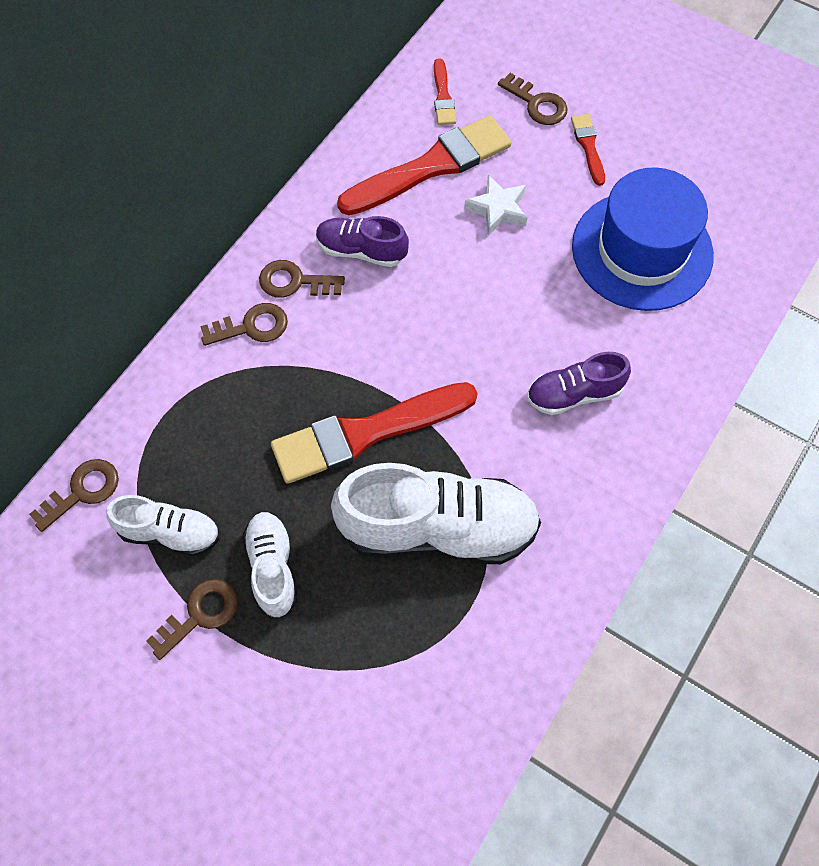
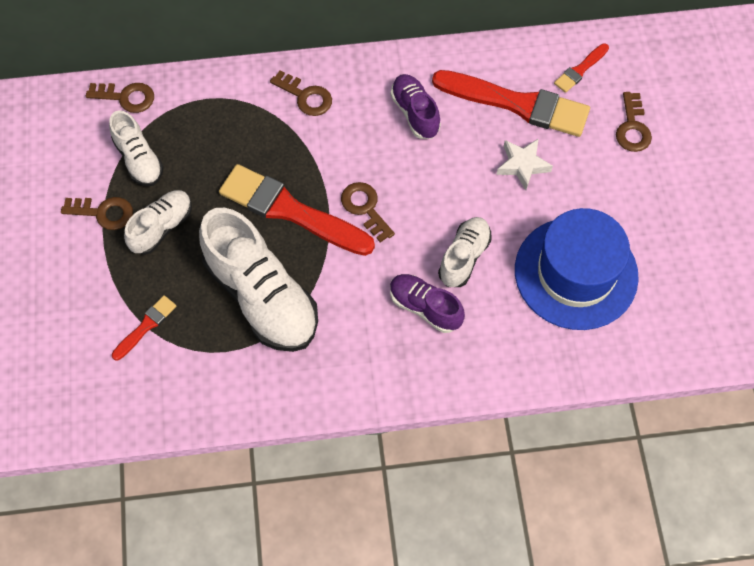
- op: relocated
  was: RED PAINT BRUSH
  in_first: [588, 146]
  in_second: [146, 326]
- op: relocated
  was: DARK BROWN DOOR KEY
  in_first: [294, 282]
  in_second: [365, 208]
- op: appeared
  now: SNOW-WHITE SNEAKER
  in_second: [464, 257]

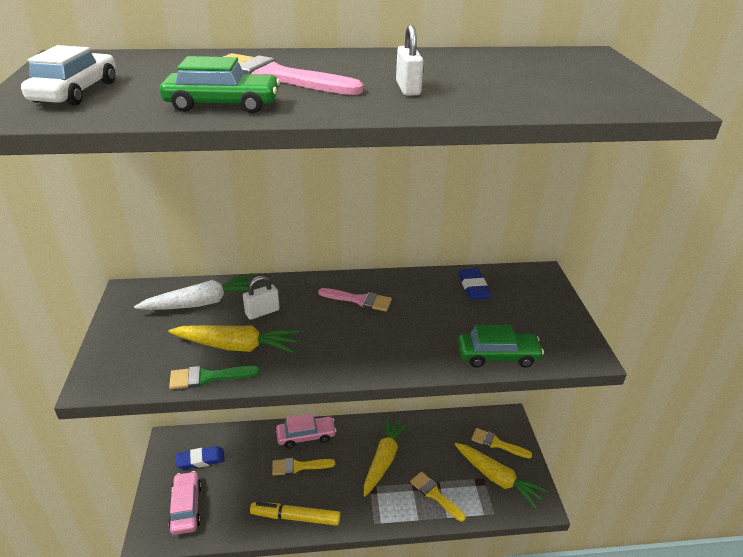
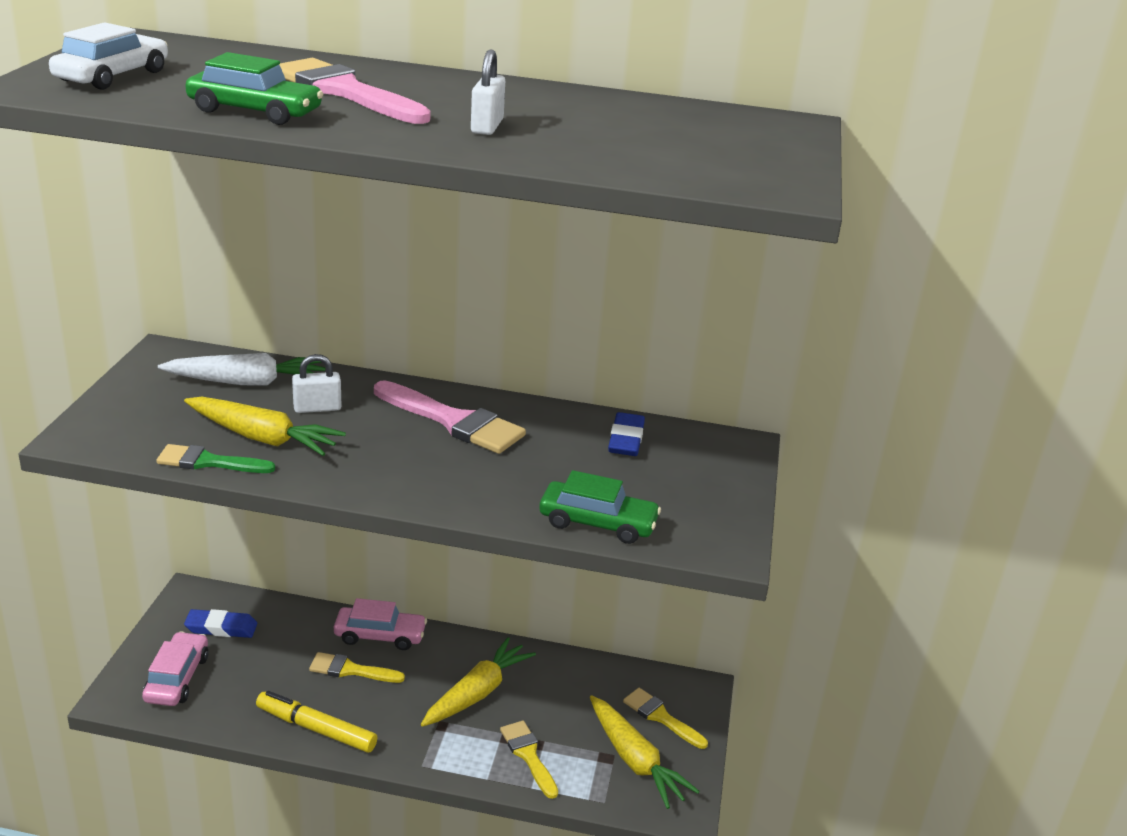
- op: size
  was: ROSY PAINT BRUSH
  in_first: [359, 300]
  in_second: [454, 421]
  ratio: 1.63

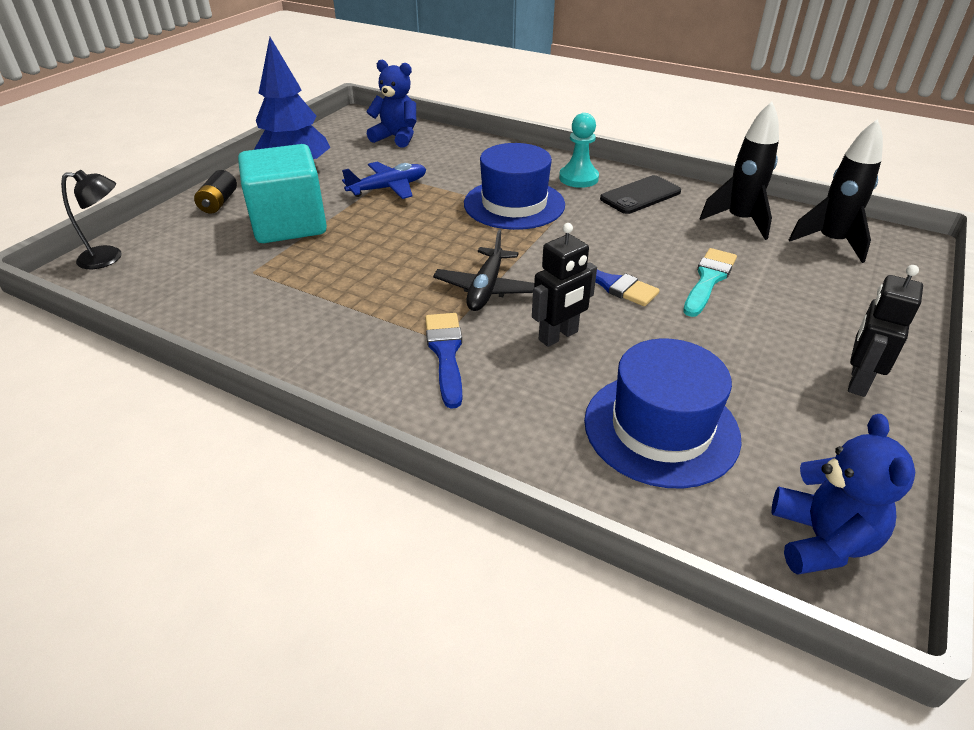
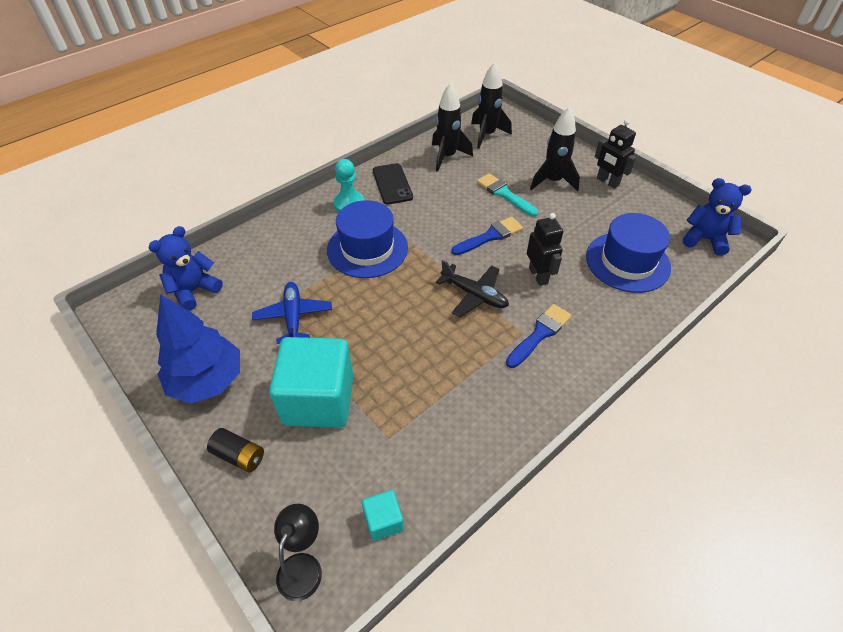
- op: spun
  was: BLUE PAINT BRUSH
  in_first: [446, 353]
  in_second: [540, 334]
  clockwise: 120
- op: appeared
  now: EBONY ROCKET
  in_second: [552, 181]
- op: appeared
  now: TURQUOISE CUBE
  in_second: [383, 521]

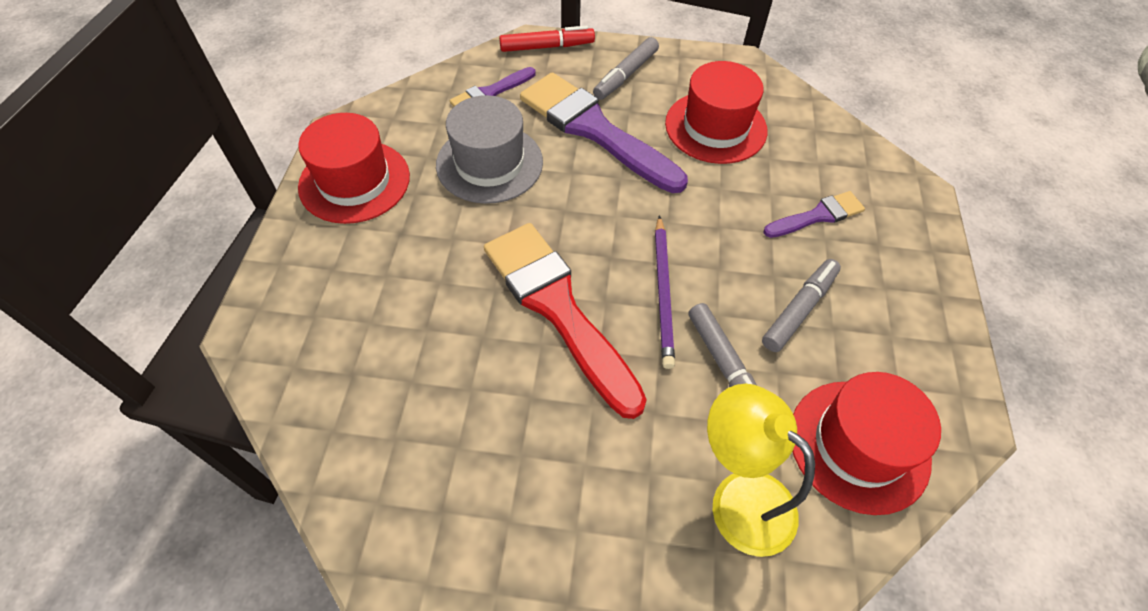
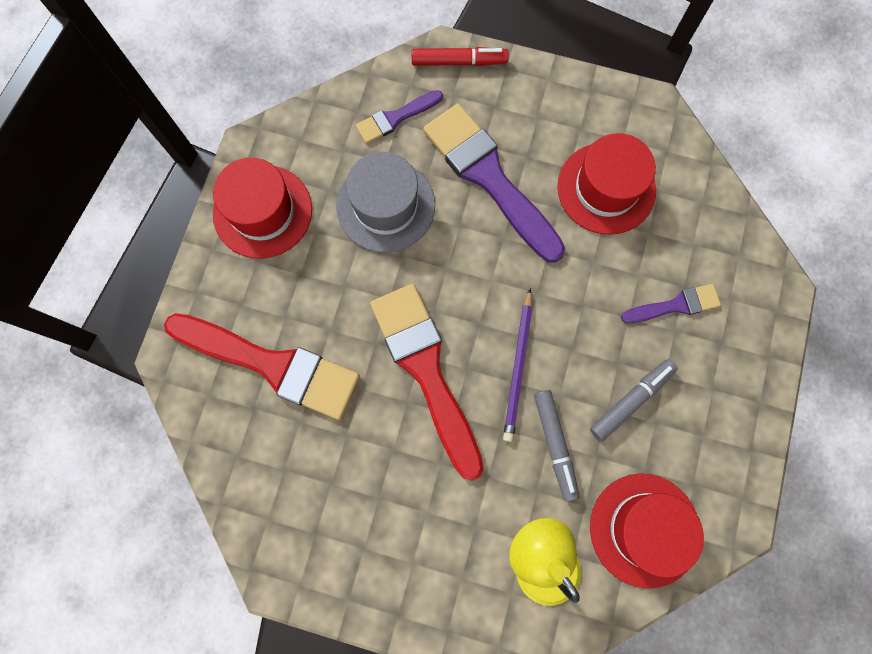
- op: missing
  was: GREY MARKER
  in_first: [625, 75]
- op: appeared
  now: RED PAINT BRUSH
  in_second: [272, 365]

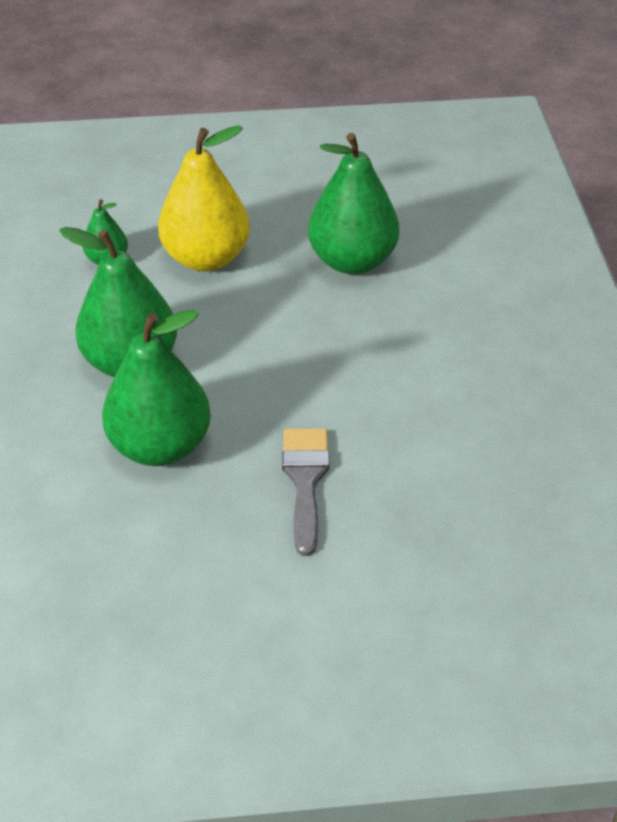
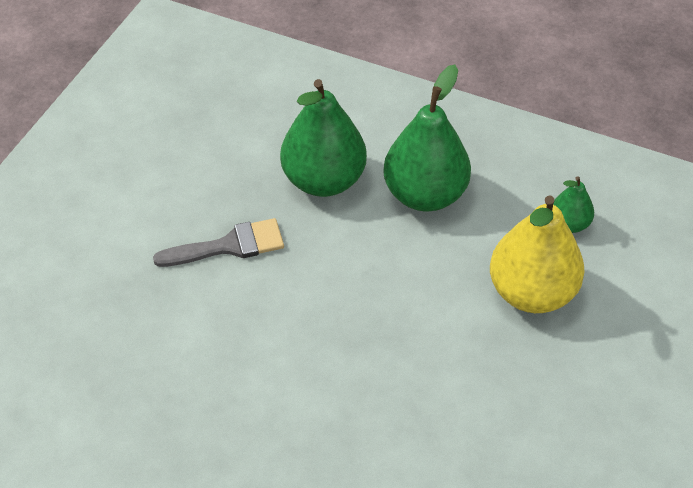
- op: missing
  was: LEAF-GREEN TOY PEAR
  in_first: [352, 261]
- op: spun
  was: GREY PAINT BRUSH
  in_first: [305, 480]
  in_second: [229, 246]
  clockwise: -45

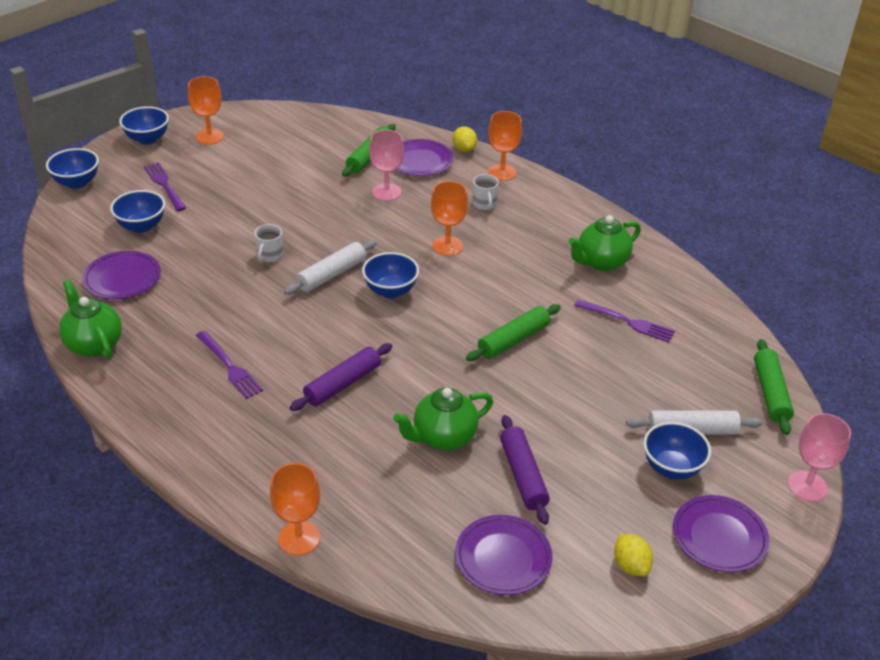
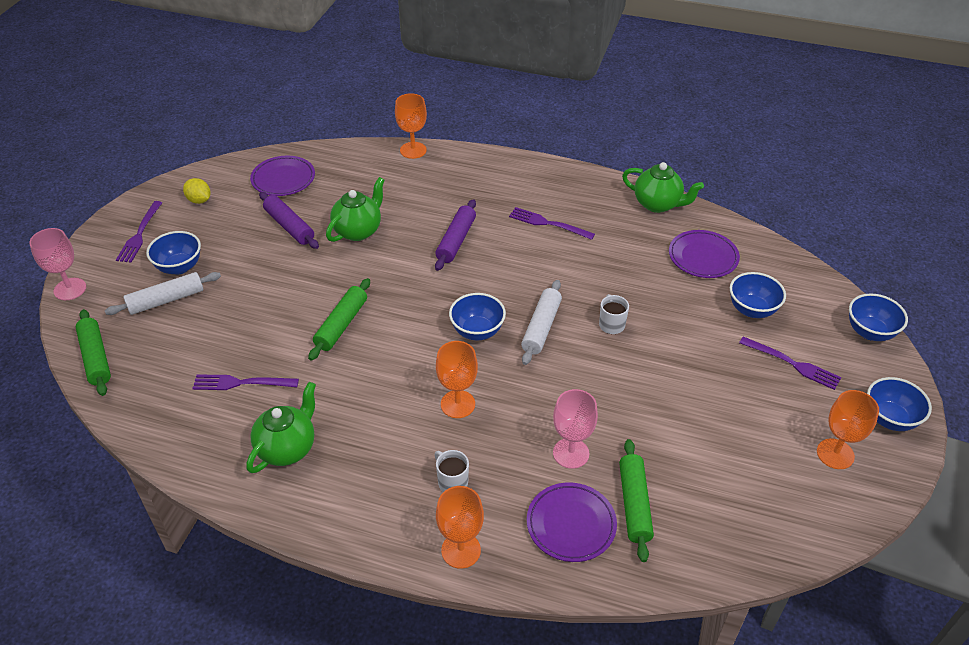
- op: missing
  was: YELLOW TOY LEMON
  in_first: [464, 149]
- op: exchanged
  was: PURPLE PLATE
  now: PURPLE DINNER FORK
  in_first: [719, 537]
  in_second: [140, 234]

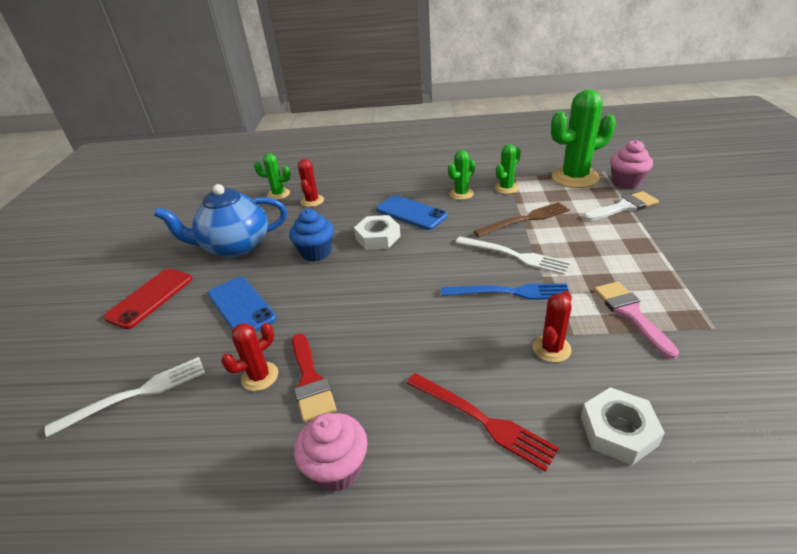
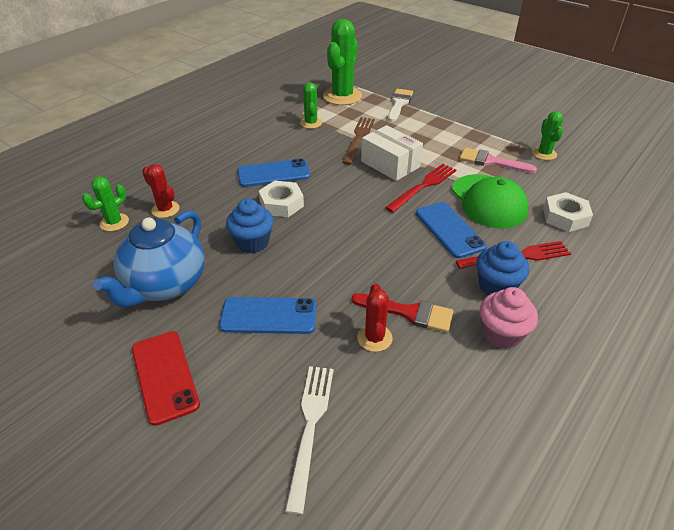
- op: missing
  was: ROSY FAIRY CAKE
  in_first: [626, 182]
- op: relocated
  was: LEAF-GREEN CACTUS
  in_first: [461, 194]
  in_second: [544, 154]
- op: exchanged
  was: SNOW-WHITE DINNER FORK
  now: SNOW-WHITE PARCEL
  in_first: [514, 255]
  in_second: [390, 164]
- op: colour
  was: BLUE DINNER FORK
  now: RED DINNER FORK
  in_first: [509, 292]
  in_second: [423, 186]
- op: exchanged
  was: RED CACTUS
  now: LEAF-GREEN CAP
  in_first: [551, 348]
  in_second: [488, 201]
- op: appeared
  now: BLUE SMARTPHONE
  in_second: [449, 230]
- op: appeared
  now: BLUE FAIRY CAKE
  in_second: [496, 286]

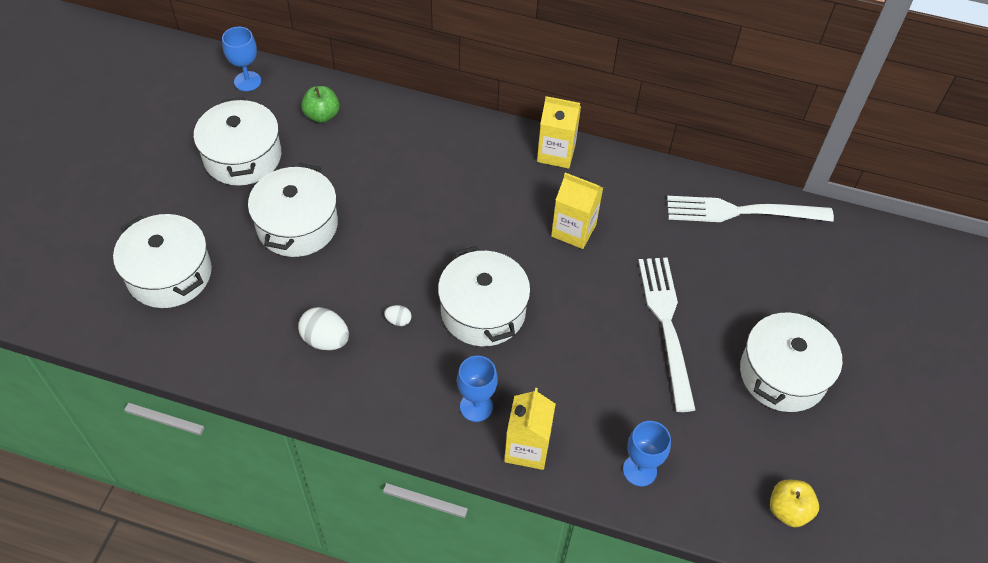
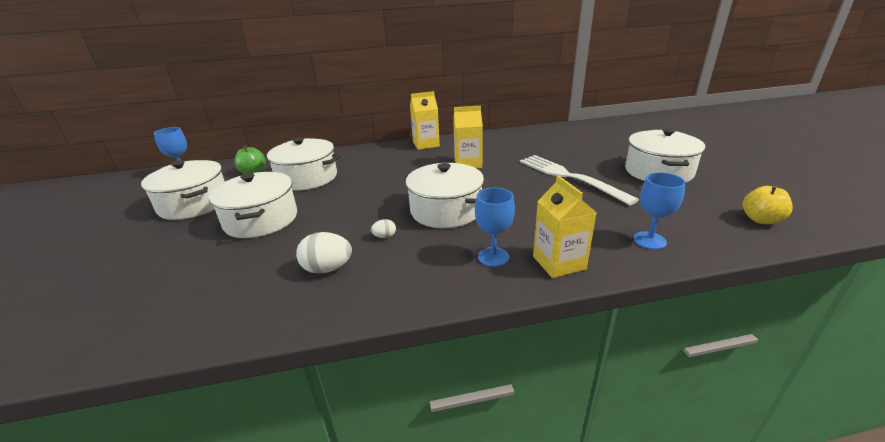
- op: missing
  was: SNOW-WHITE DINNER FORK
  in_first: [741, 212]
- op: relocated
  was: SNOW-WHITE POT
  in_first: [169, 274]
  in_second: [307, 178]

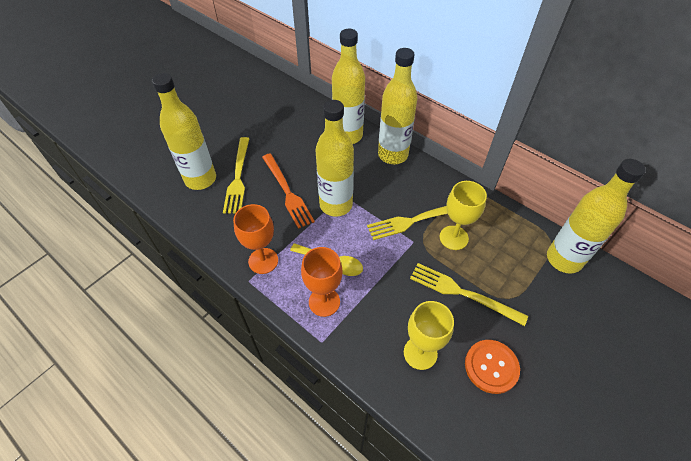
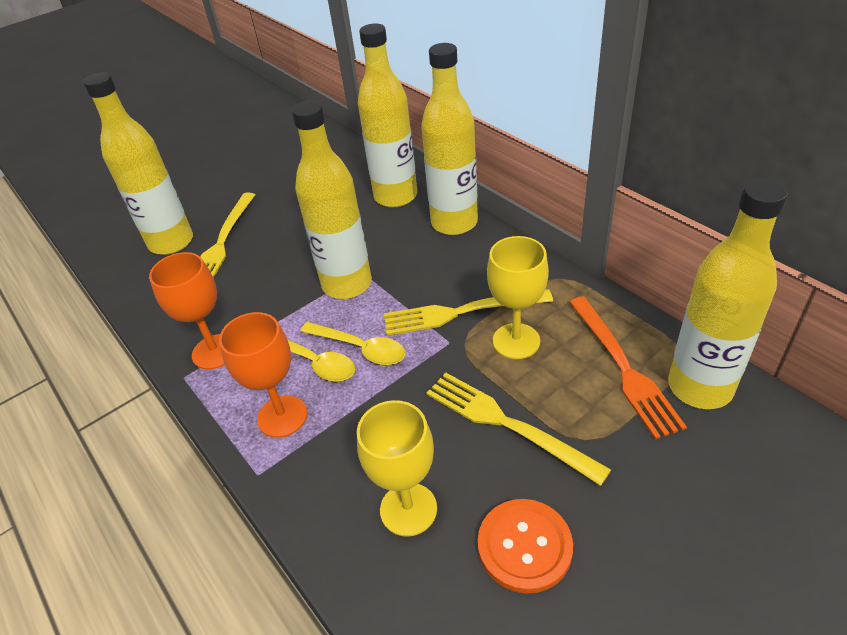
- op: relocated
  was: ORANGE-COLOURED DINNER FORK
  in_first: [287, 192]
  in_second: [623, 367]
- op: appeared
  now: YELLOW SPOON
  in_second: [360, 348]

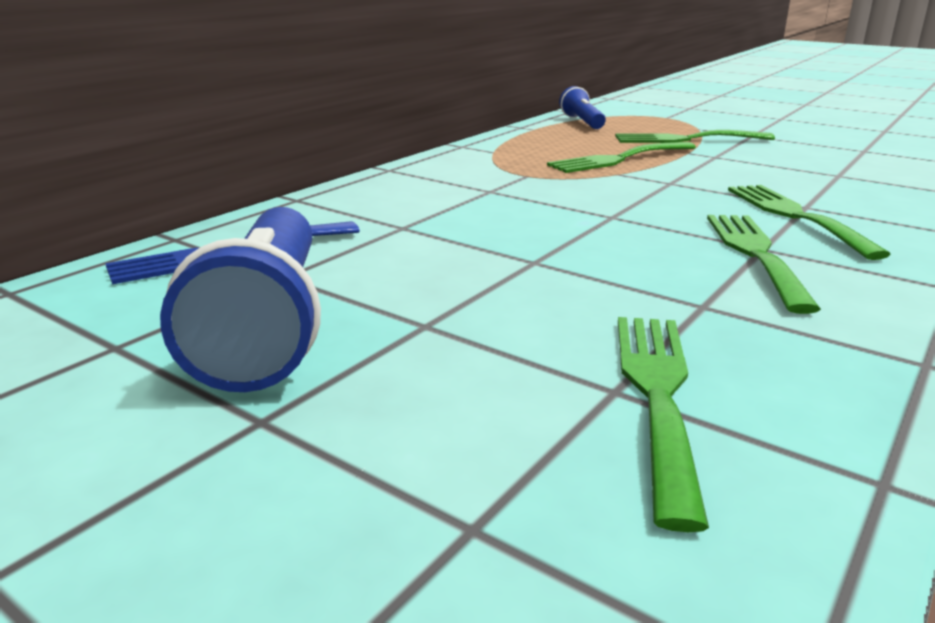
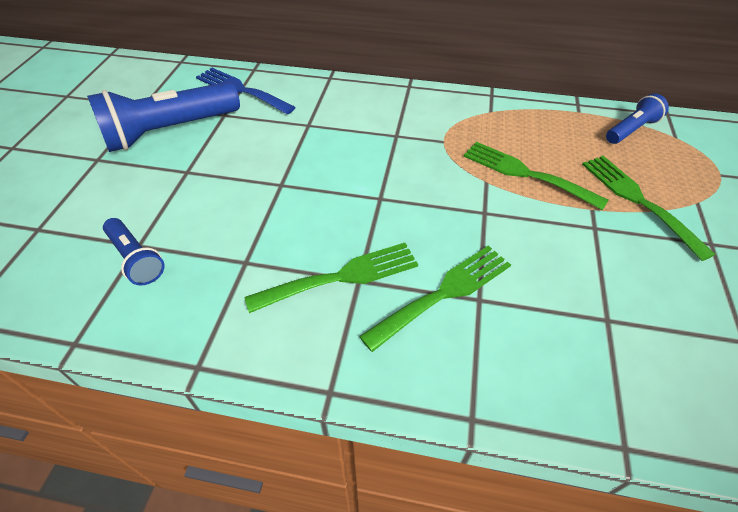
- op: exchanged
  was: LEAF-GREEN DINNER FORK
  now: BLUE FLASHLIGHT
  in_first: [657, 394]
  in_second: [136, 259]

